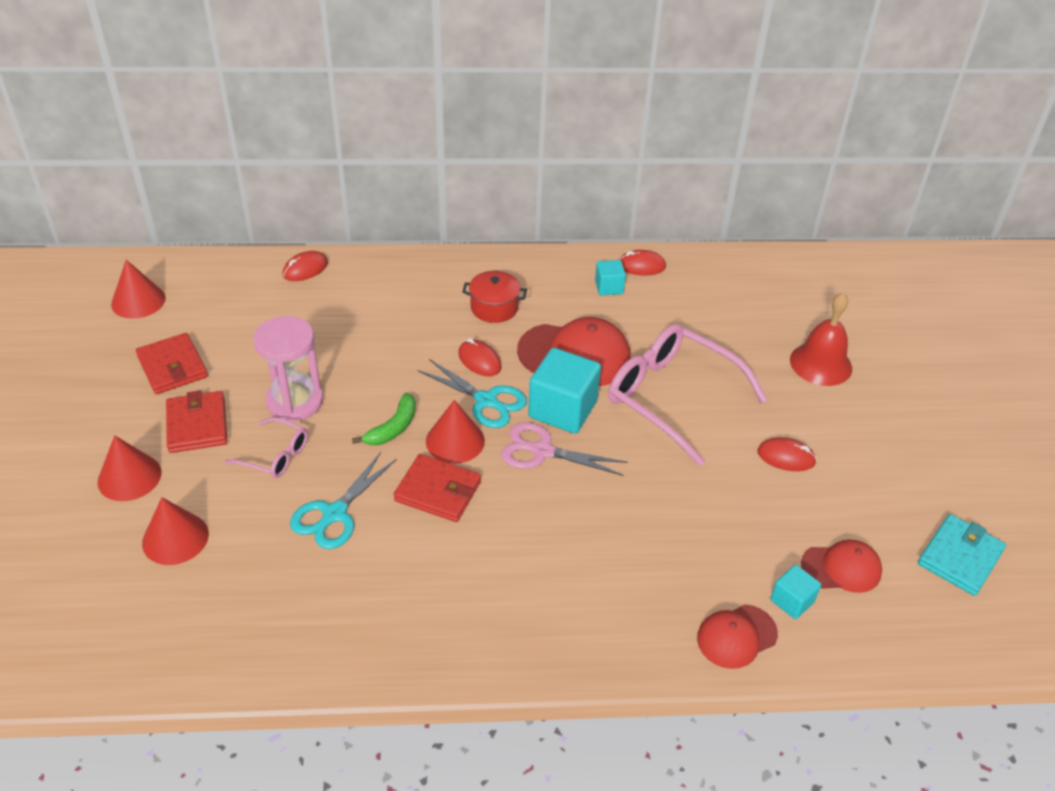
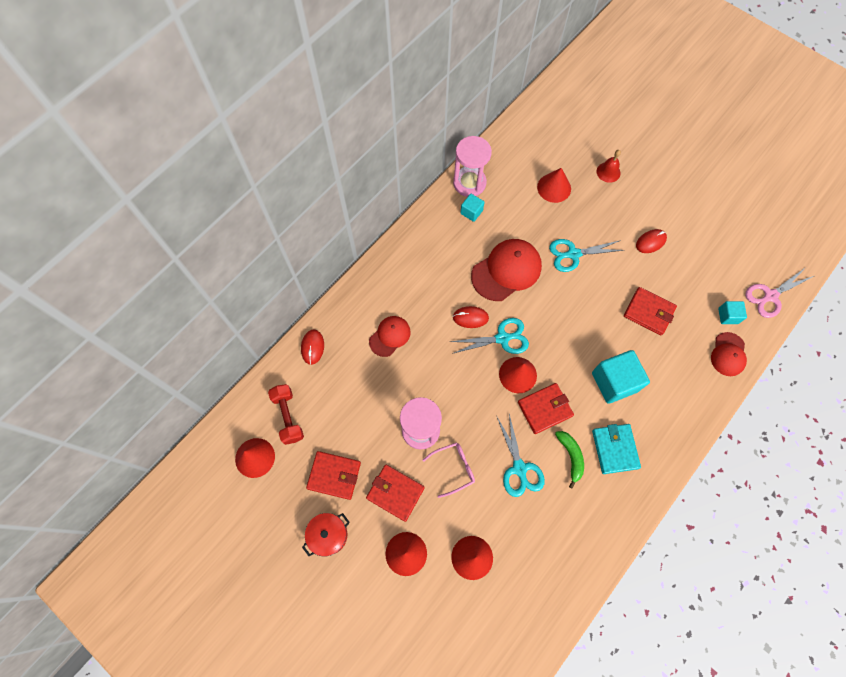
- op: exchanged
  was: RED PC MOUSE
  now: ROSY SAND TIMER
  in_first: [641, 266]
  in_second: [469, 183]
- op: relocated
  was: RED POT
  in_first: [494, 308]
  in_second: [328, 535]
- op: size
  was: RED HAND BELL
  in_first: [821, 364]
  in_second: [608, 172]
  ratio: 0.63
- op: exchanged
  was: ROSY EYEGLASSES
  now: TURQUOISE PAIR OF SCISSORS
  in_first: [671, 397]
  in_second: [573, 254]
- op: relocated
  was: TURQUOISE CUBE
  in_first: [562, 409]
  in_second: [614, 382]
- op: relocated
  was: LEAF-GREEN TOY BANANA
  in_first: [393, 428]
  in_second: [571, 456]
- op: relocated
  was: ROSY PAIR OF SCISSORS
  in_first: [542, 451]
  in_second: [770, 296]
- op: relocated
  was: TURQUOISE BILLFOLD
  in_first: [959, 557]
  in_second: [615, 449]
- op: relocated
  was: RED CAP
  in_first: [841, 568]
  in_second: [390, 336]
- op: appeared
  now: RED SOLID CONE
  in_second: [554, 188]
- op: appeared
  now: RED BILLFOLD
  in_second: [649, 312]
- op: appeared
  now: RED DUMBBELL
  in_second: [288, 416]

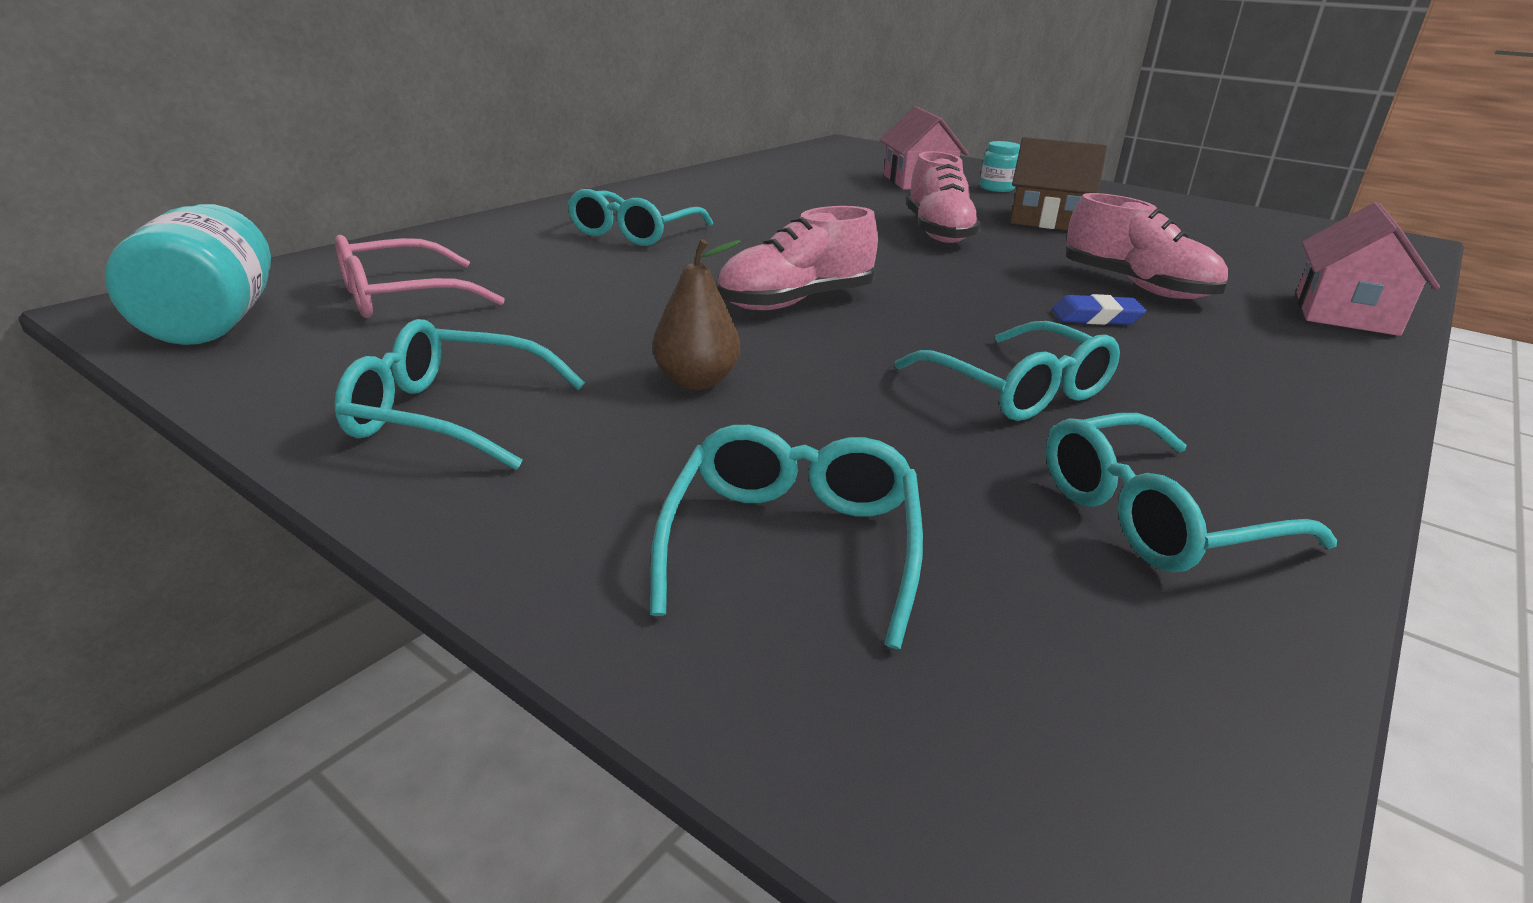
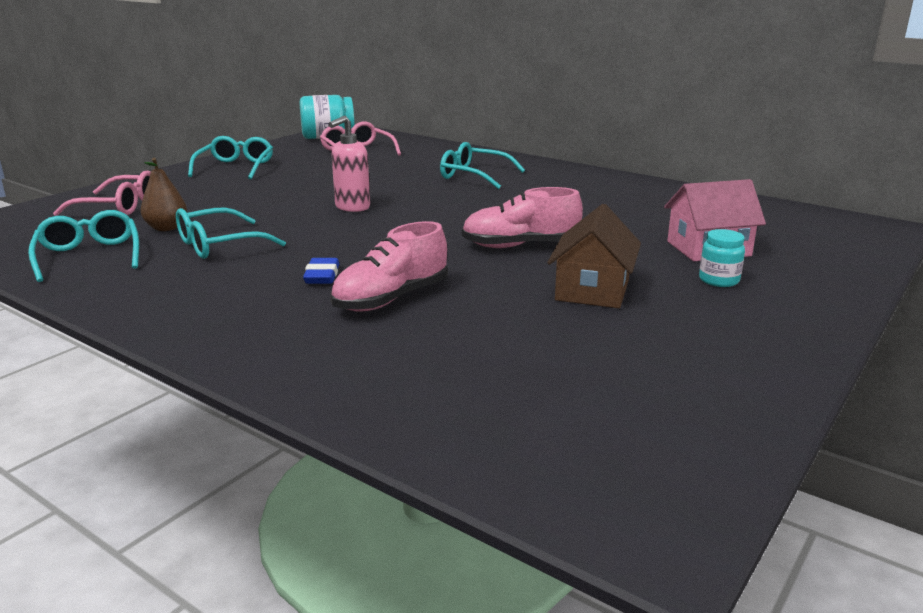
- op: missing
  was: ROSY HOUSE
  in_first: [1345, 313]
- op: exchanged
  was: ROSY SNEAKER
  now: ROSY PUMP BOTTLE
  in_first: [795, 302]
  in_second: [352, 207]
- op: relocated
  was: DARK BROWN TOY PEAR
  in_first: [696, 381]
  in_second: [166, 228]
- op: colour
  was: TURQUOISE EYEGLASSES
  now: ROSY EYEGLASSES
  in_first: [792, 545]
  in_second: [118, 206]

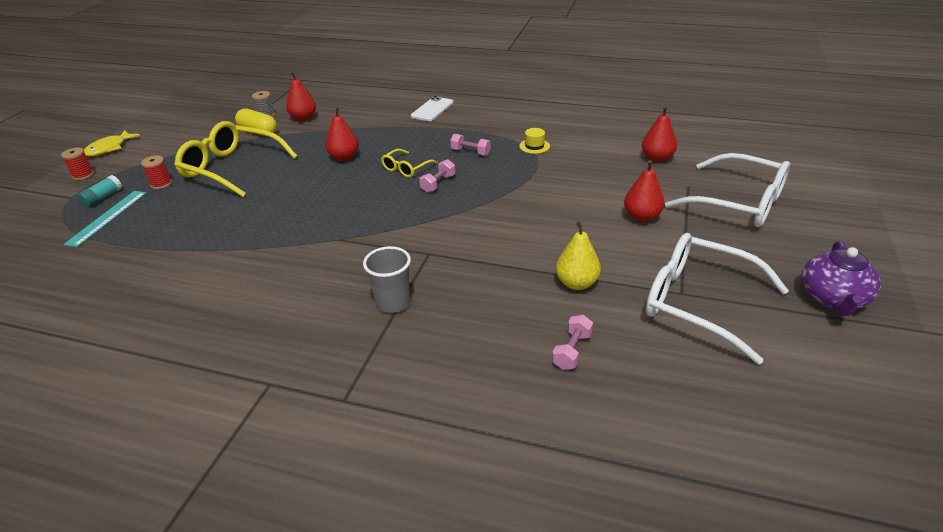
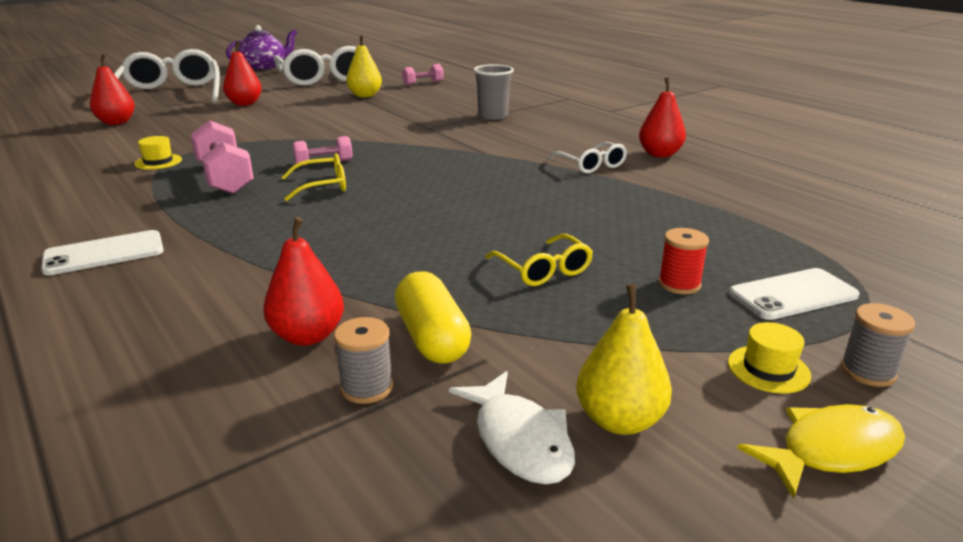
- op: relocated
  was: RED TOY PEAR
  in_first: [344, 157]
  in_second: [659, 154]
- op: size
  was: YELLOW EYEGLASSES
  in_first: [231, 168]
  in_second: [543, 270]
  ratio: 0.49
- op: size
  was: ROSY DUMBBELL
  in_first: [470, 152]
  in_second: [225, 178]
  ratio: 1.77
- op: colour
  was: RED BOBBIN
  now: GREY BOBBIN
  in_first: [83, 175]
  in_second: [867, 371]
- op: exchanged
  was: TURQUOISE GLUE
  now: SNOW-WHITE SMARTPHONE
  in_first: [102, 198]
  in_second: [793, 295]
- op: missing
  was: TURQUOISE MEASURING STICK
  in_first: [107, 217]
- op: appeared
  now: SNOW-WHITE EYEGLASSES
  in_second: [591, 165]
- op: appeared
  now: YELLOW TOY PEAR
  in_second: [619, 420]
- op: appeared
  now: YELLOW TALL HAT
  in_second: [768, 369]
- op: appeared
  now: SNOW-WHITE TOY FISH
  in_second: [519, 440]

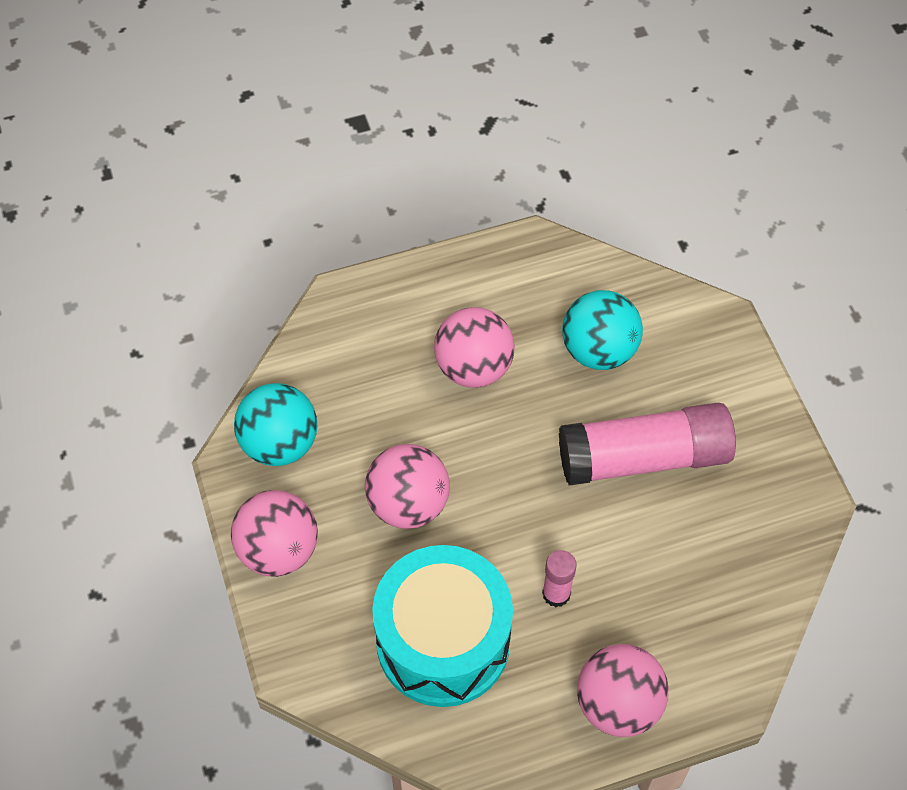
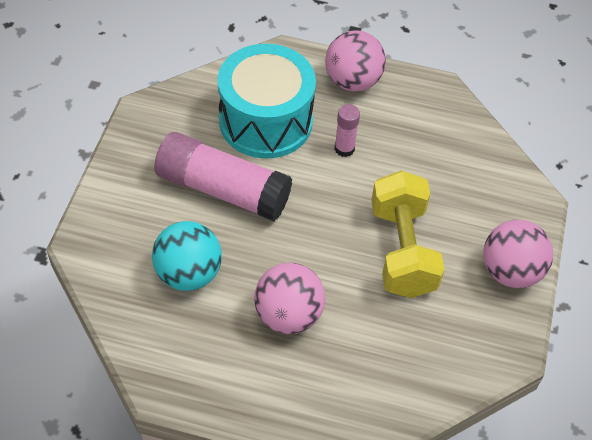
- op: missing
  was: TURQUOISE BALL
  in_first: [280, 443]
- op: exchanged
  was: ROSY BALL
  now: YELLOW DUMBBELL
  in_first: [408, 504]
  in_second: [402, 250]
- op: relocated
  was: TURQUOISE SNARE DRUM
  in_first: [443, 641]
  in_second: [265, 121]

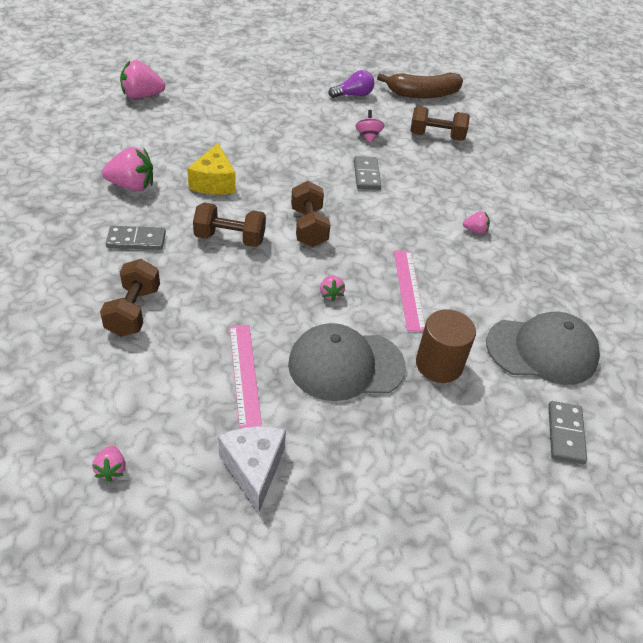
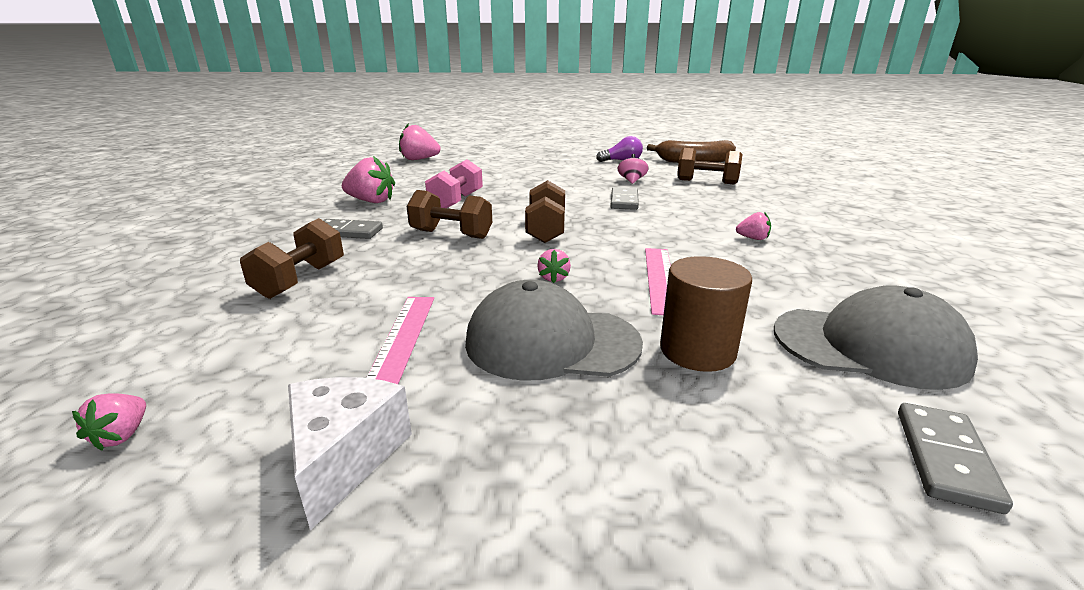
- op: exchanged
  was: YELLOW CHEESE
  now: ROSY DUMBBELL
  in_first: [214, 182]
  in_second: [456, 201]

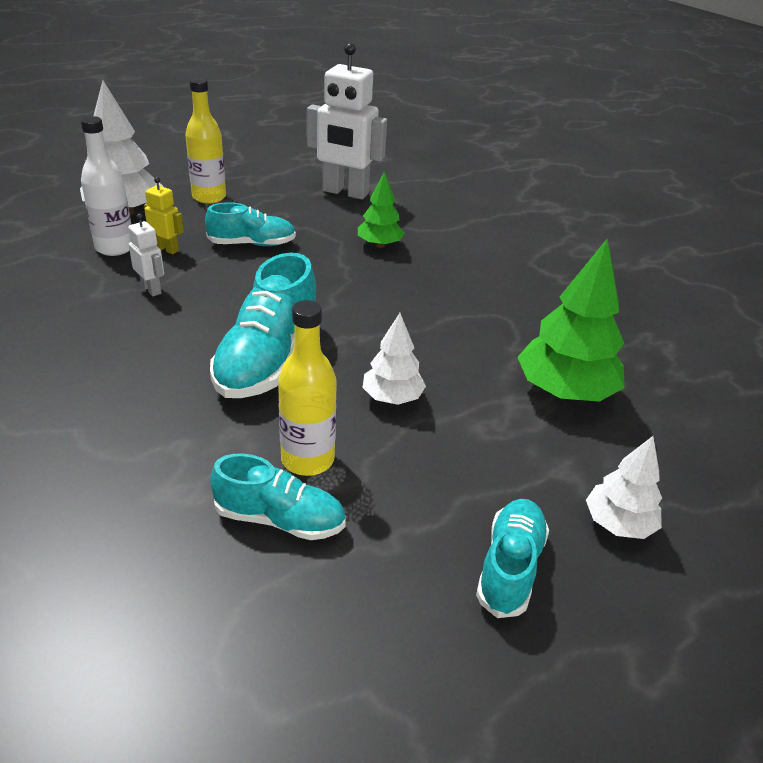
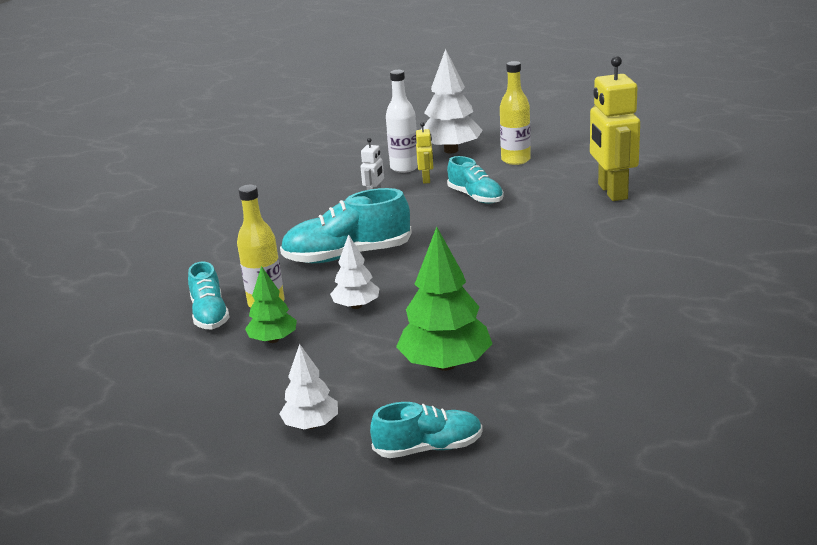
- op: colour
  was: SNOW-WHITE ROBOT FIGURE
  now: YELLOW ROBOT FIGURE
  in_first: [345, 192]
  in_second: [612, 192]
- op: relocated
  was: LEAF-GREEN TREE
  in_first: [379, 245]
  in_second: [273, 340]
- op: relocated
  was: TURQUOISE SNEAKER
  in_first: [510, 567]
  in_second: [428, 448]

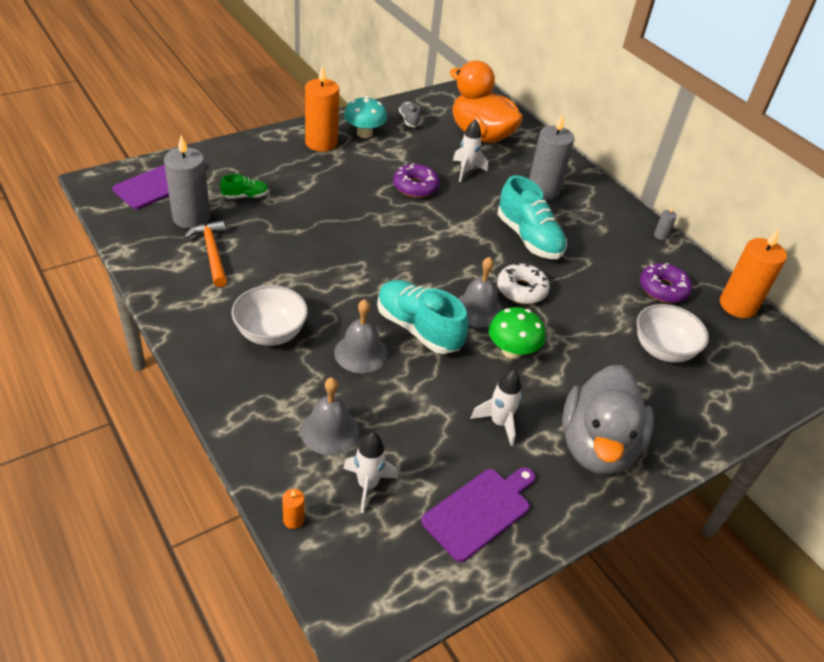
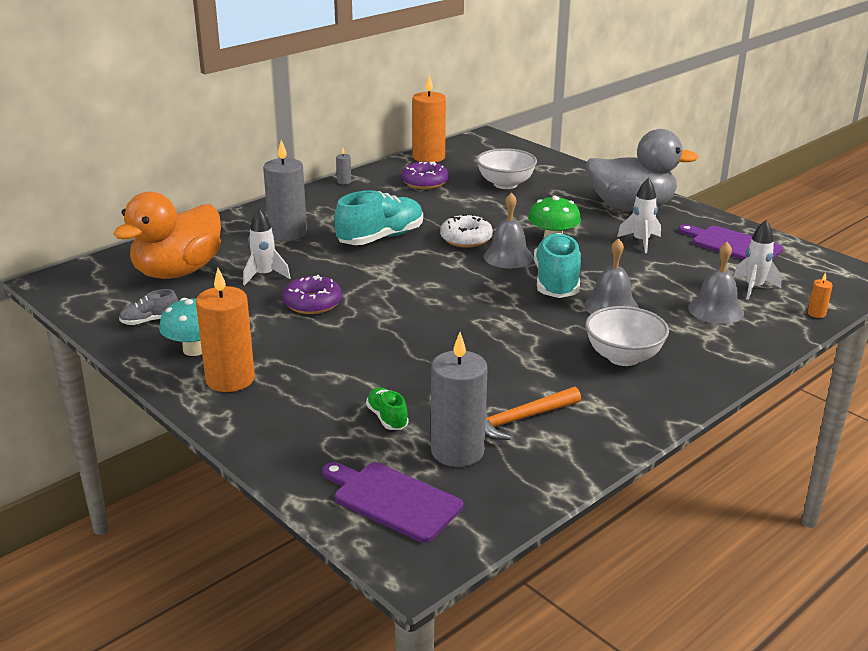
- op: spun
  was: TURQUOISE SNEAKER
  in_first: [418, 328]
  in_second: [556, 282]
  clockwise: 150

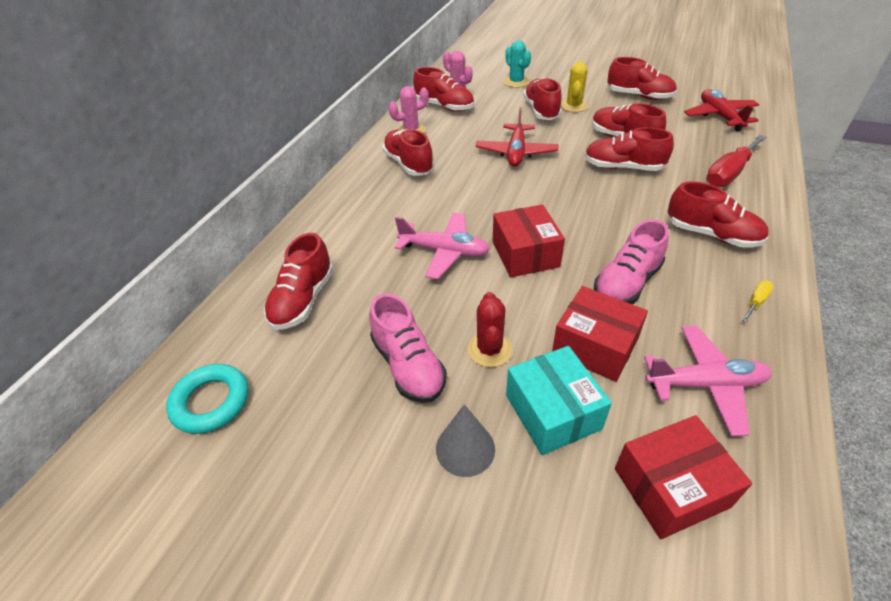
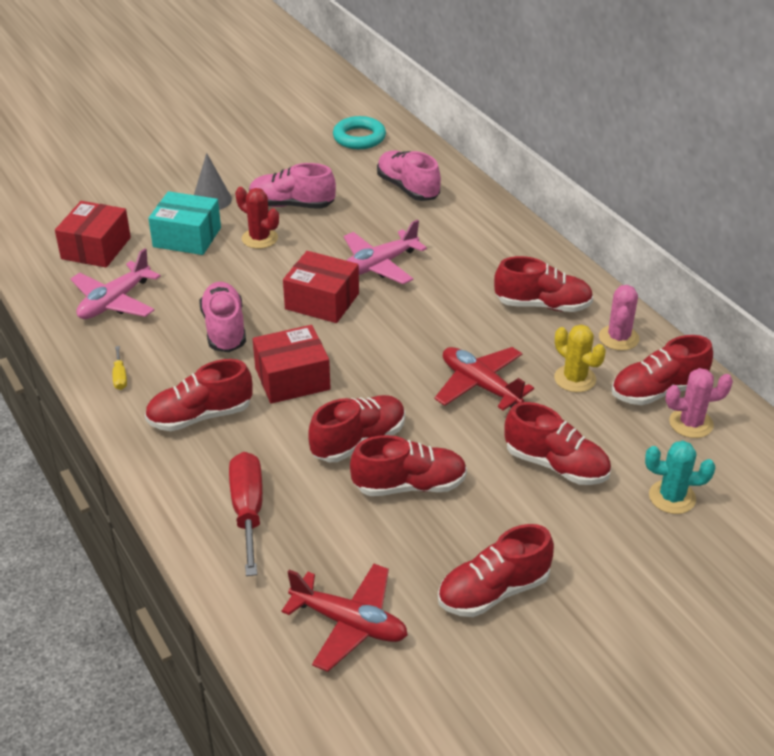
- op: relocated
  was: YELLOW CACTUS
  in_first: [573, 106]
  in_second: [575, 379]
- op: colour
  was: RED SNEAKER
  now: ROSY SNEAKER
  in_first: [303, 300]
  in_second: [408, 188]
- op: relocated
  was: RED PARCEL
  in_first: [595, 346]
  in_second: [292, 379]

